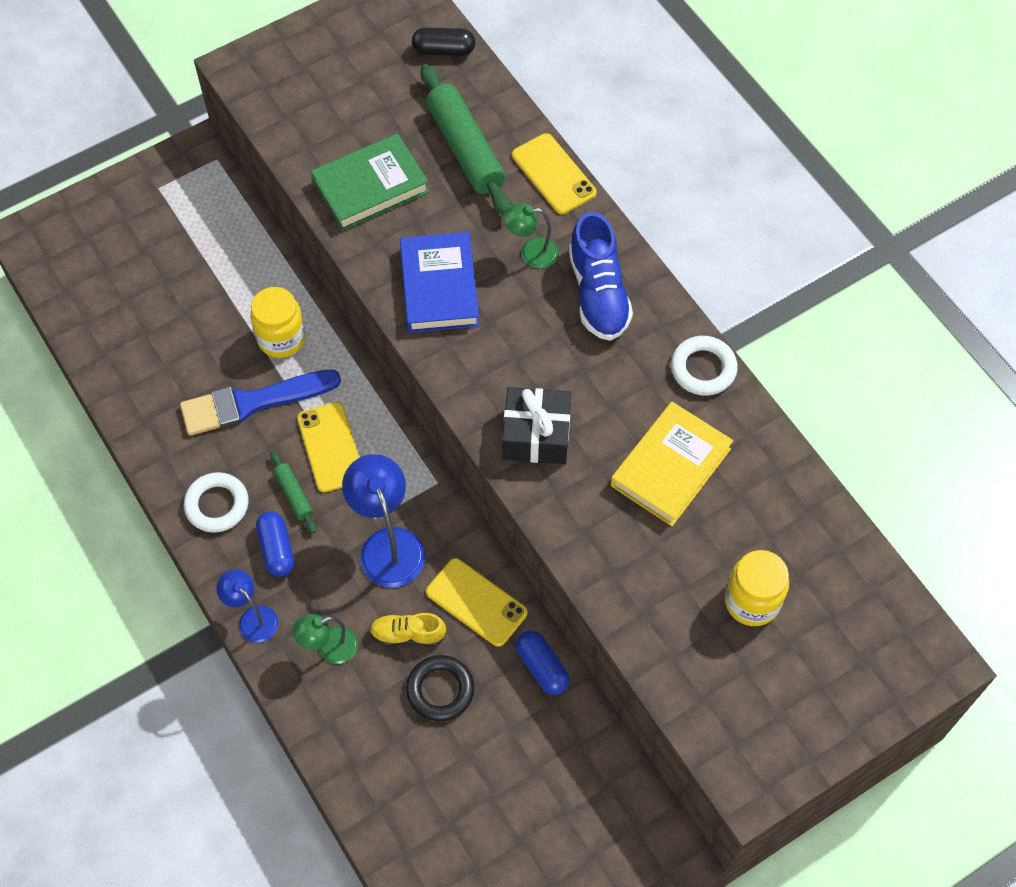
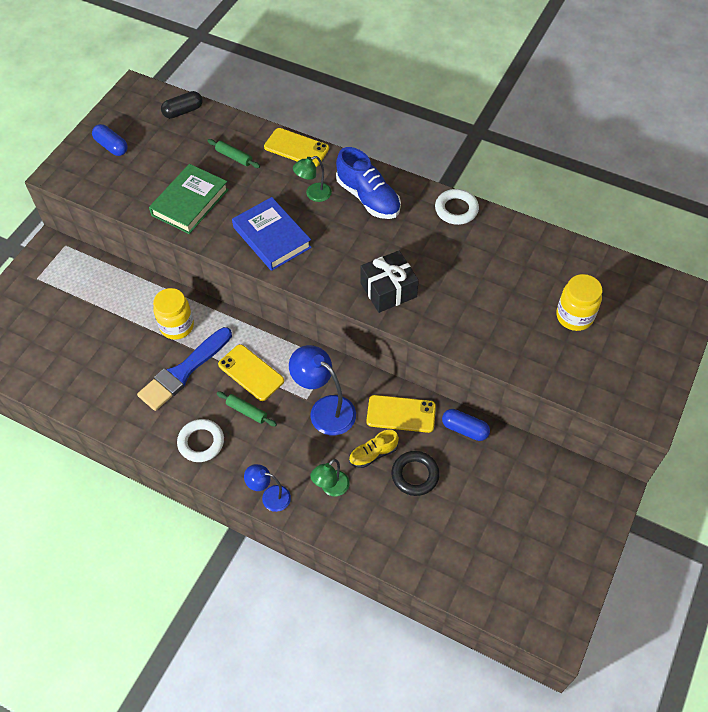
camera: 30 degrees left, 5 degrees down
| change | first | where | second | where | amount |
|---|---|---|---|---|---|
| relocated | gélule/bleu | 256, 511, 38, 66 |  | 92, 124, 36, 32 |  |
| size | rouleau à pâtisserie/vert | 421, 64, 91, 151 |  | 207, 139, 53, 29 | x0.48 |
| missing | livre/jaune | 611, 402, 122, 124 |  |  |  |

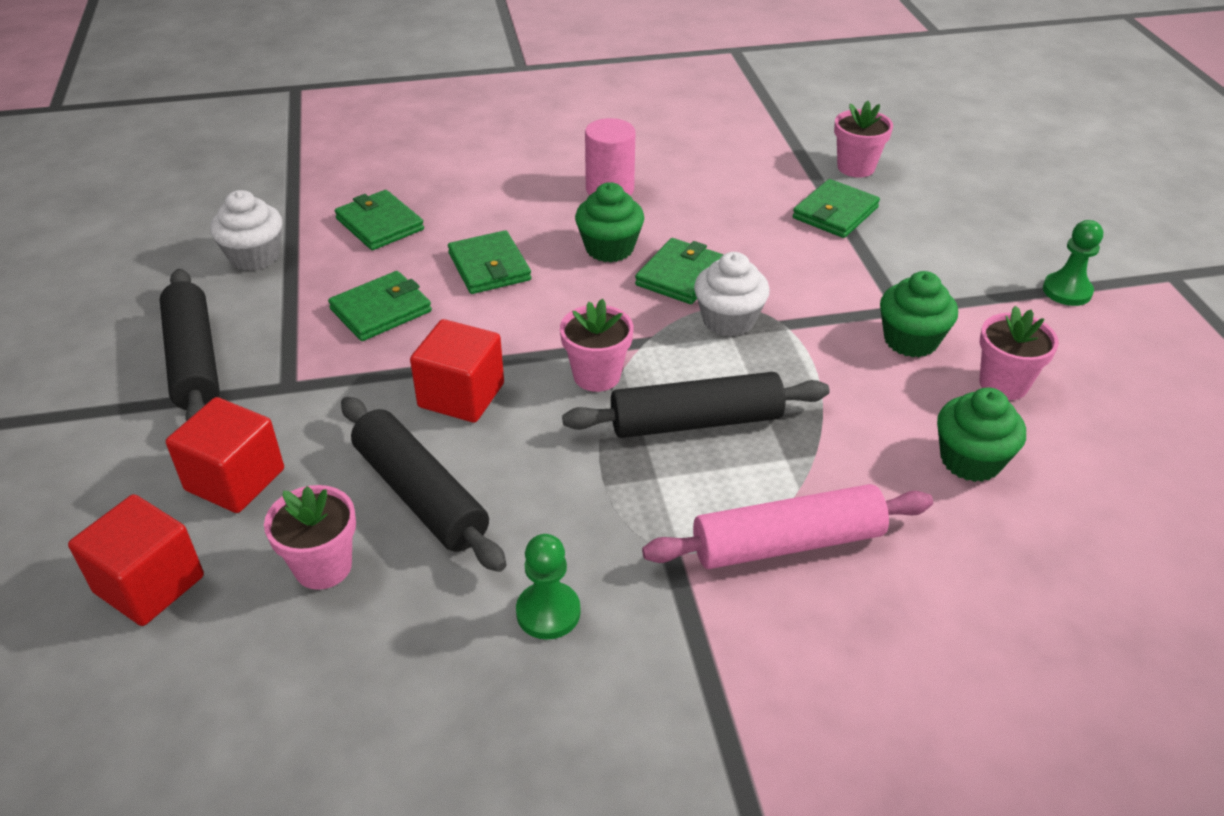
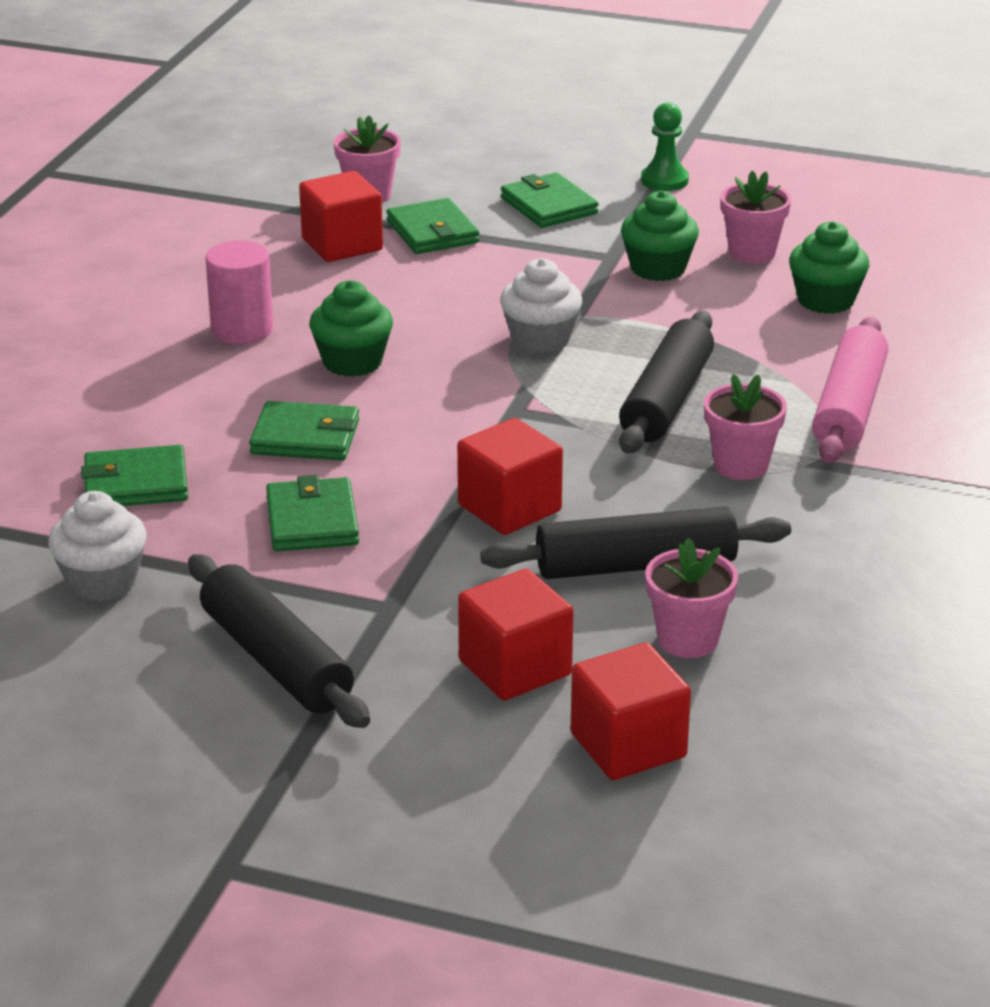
camera: 60 degrees left, 10 degrees down
| change | first | where | second | where | amount |
|---|---|---|---|---|---|
| spun | rouleau à pâtisserie/noir | 160, 269, 60, 152 |  | 188, 554, 182, 174 | 45 degrees clockwise |
| appeared |  |  | cube/rouge | 299, 171, 84, 91 |  |
| relocated | portefeuille/vert | 635, 238, 89, 66 |  | 501, 172, 98, 56 |  |
| relocated | pot de fleurs/rose | 560, 299, 73, 93 |  | 704, 374, 83, 106 |  |
| missing | pion/vert | 516, 534, 65, 106 |  |  |  |

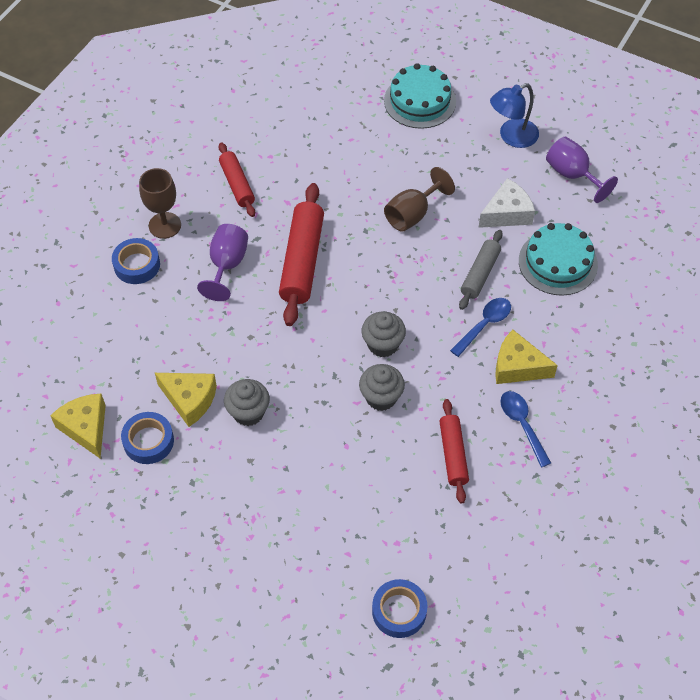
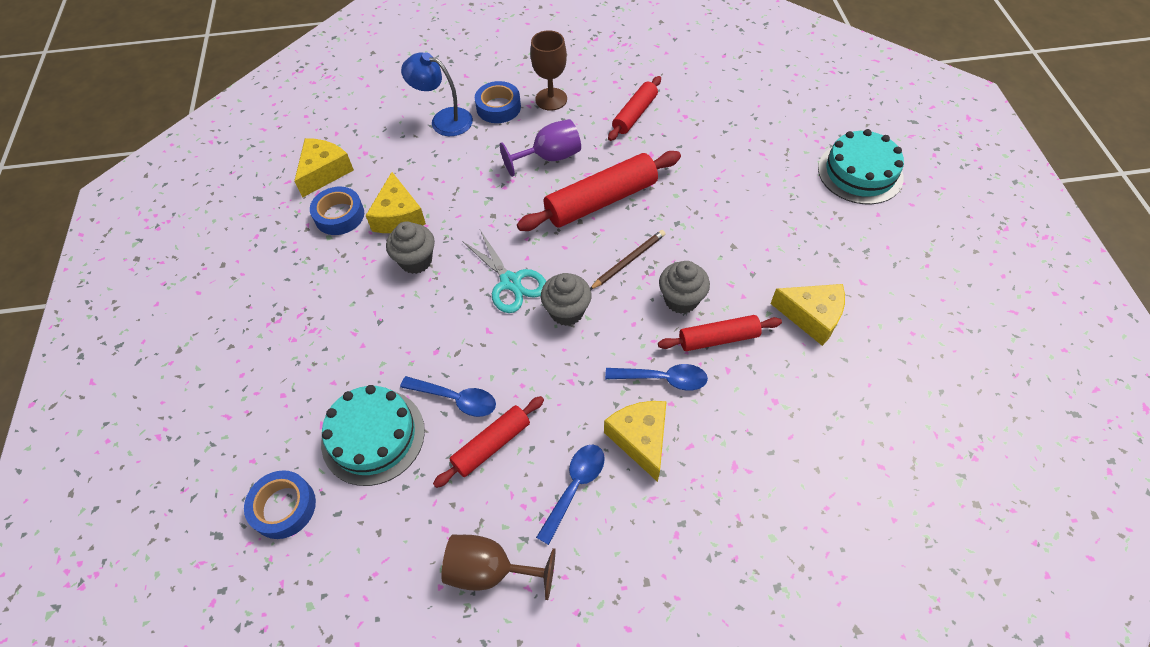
camera: 55 degrees right, 0 degrees up
| change | first | where | second | where | amount |
|---|---|---|---|---|---|
| relocated | gâteau/turquoise | 519, 223, 79, 73 |  | 321, 385, 104, 101 |  |
| appeared |  |  | cuillère/bleu | 400, 376, 96, 41 |  |
| relocated | lampe/bleu | 490, 83, 49, 65 |  | 401, 52, 72, 84 |  |
| relocated | verre à pied/marron | 384, 167, 71, 65 |  | 441, 535, 115, 65 |  |
| appeared |  |  | ciseaux/turquoise | 462, 230, 84, 83 |  |
| appeared |  |  | crayon/marron | 590, 230, 75, 60 |  |
| colour | rouleau à pâtisserie/gris | 459, 230, 44, 80 | rouleau à pâtisserie/rouge | 658, 315, 124, 36 |  |
| relocated | muffin/gris | 359, 364, 46, 47 |  | 659, 261, 51, 53 |  |
| colour | fromage/blanc | 478, 178, 57, 50 | fromage/jaune | 771, 284, 74, 62 |  |
| missing | verre à pied/violet | 546, 137, 72, 66 |  |  |  |

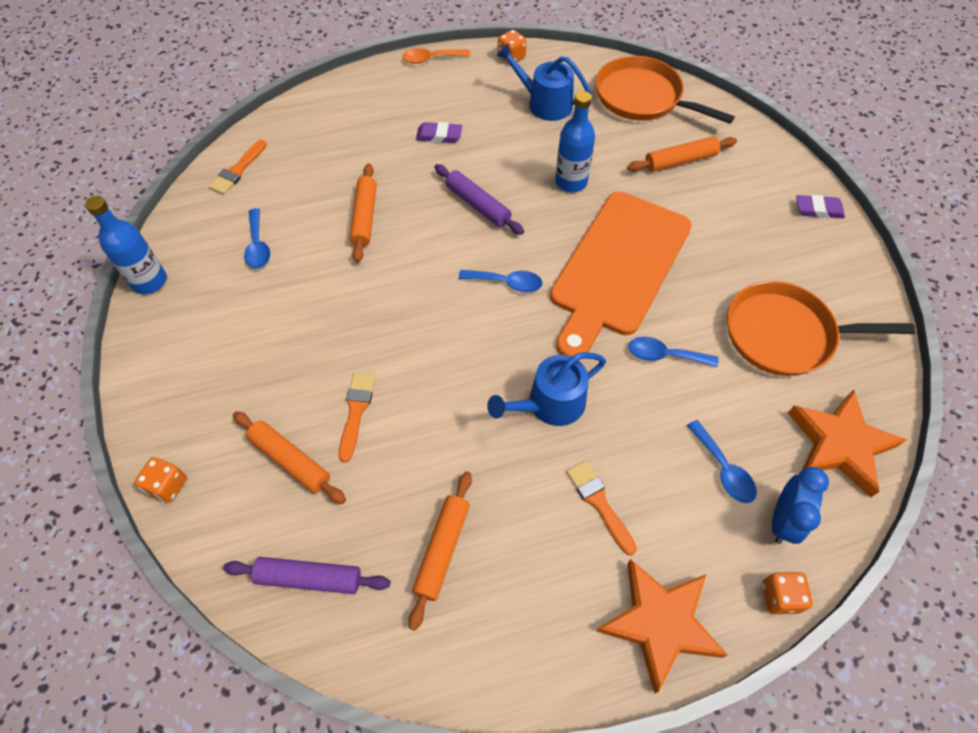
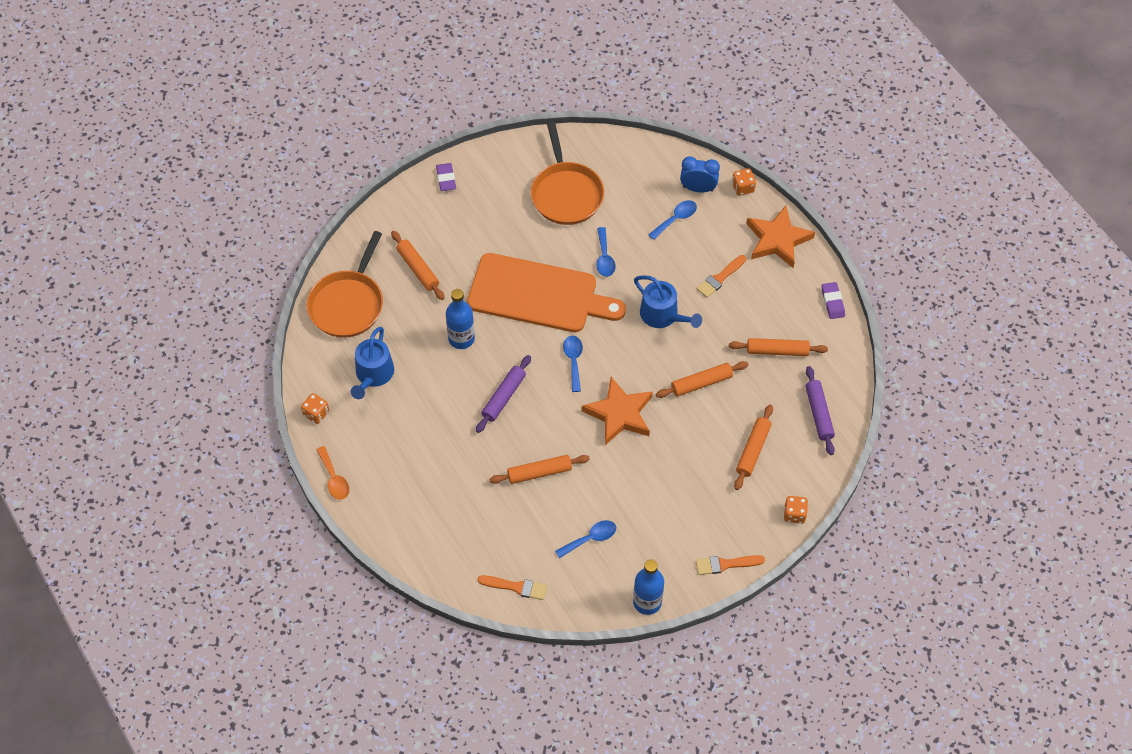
camera: 105 degrees left, 0 degrees up
| change | first | where | second | where | amount |
|---|---|---|---|---|---|
| relocated | étoile/orange | 788, 389, 119, 109 |  | 582, 377, 71, 68 |  |
| appeared |  |  | rouleau à pâtisserie/orange | 656, 361, 92, 37 |  |
| relocated | pinceau/orange | 339, 372, 37, 90 |  | 696, 555, 69, 20 |  |
| relocated | gomme/violet | 416, 122, 46, 21 |  | 822, 282, 23, 37 |  |

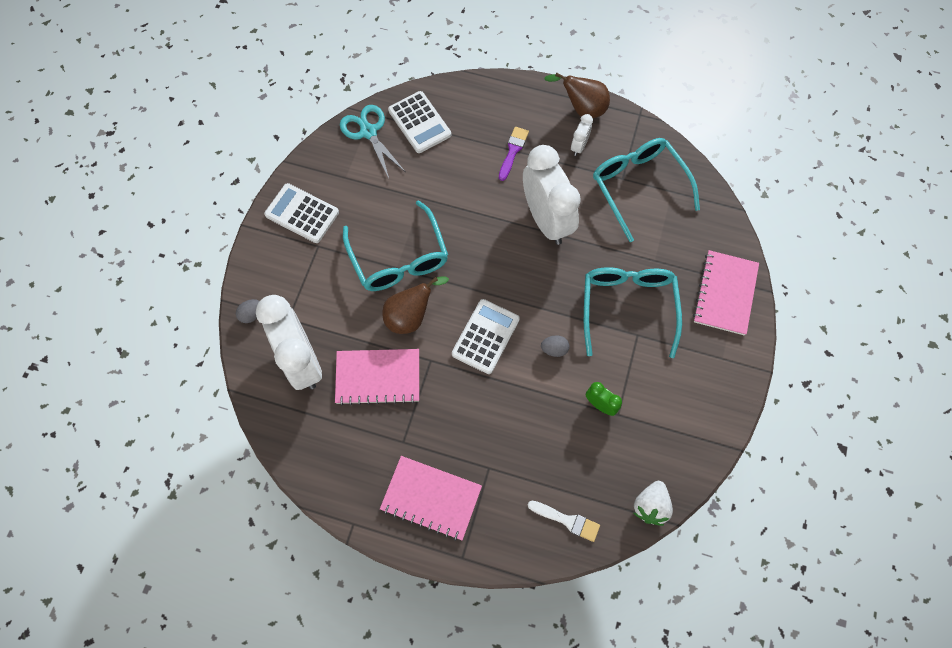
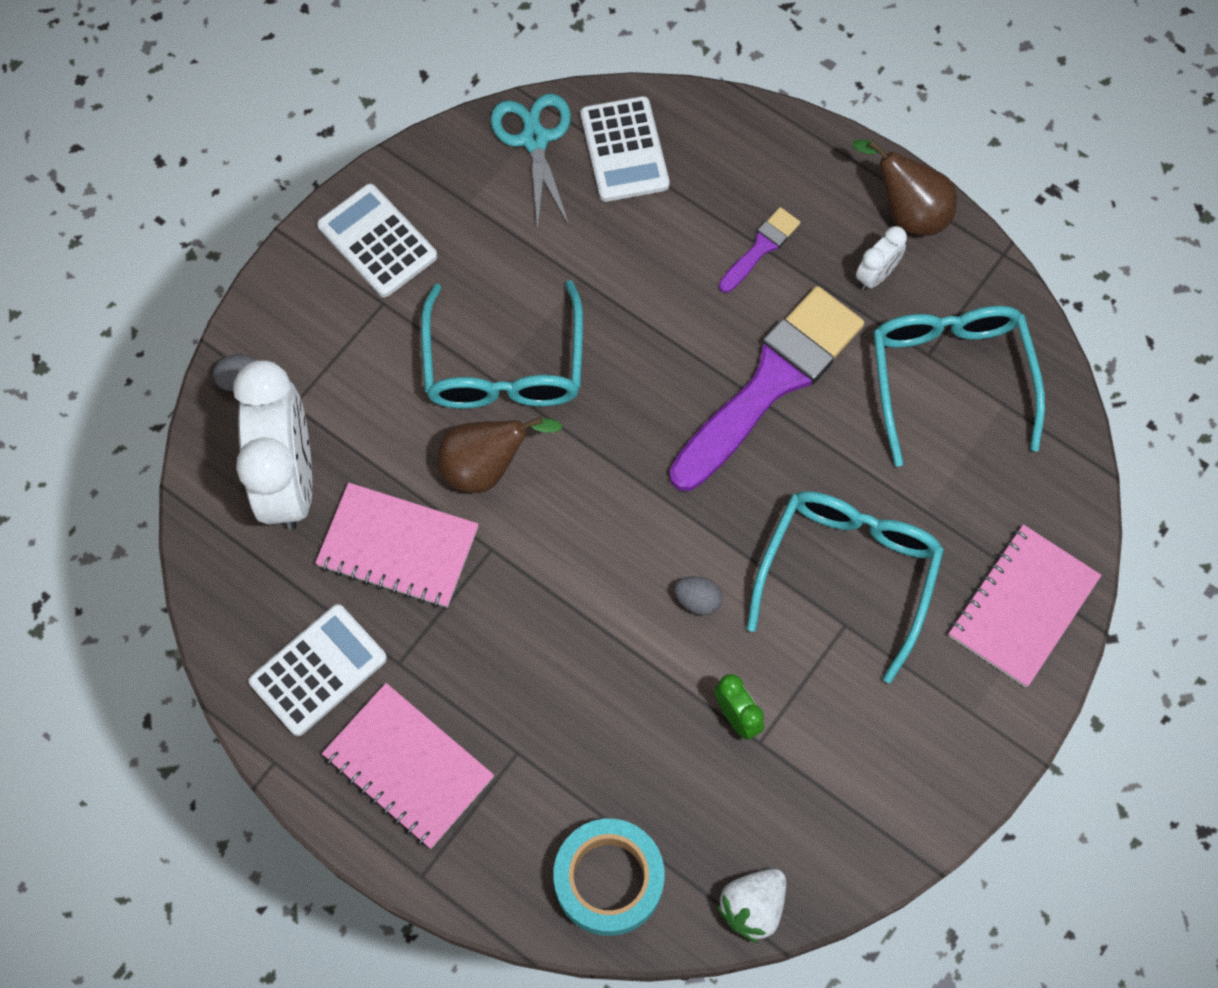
camera: 20 degrees right, 0 degrees up
| change | first | where | second | where | amount |
|---|---|---|---|---|---|
| relocated | calculatrice/blanc | 452, 299, 68, 75 |  | 249, 604, 138, 132 |  |
| exchanged | pinceau/blanc | 528, 500, 72, 42 | ruban adhésif/turquoise | 553, 819, 112, 117 |  |
| exchanged | réveil/blanc | 523, 145, 58, 100 | pinceau/violet | 669, 286, 195, 205 |  |

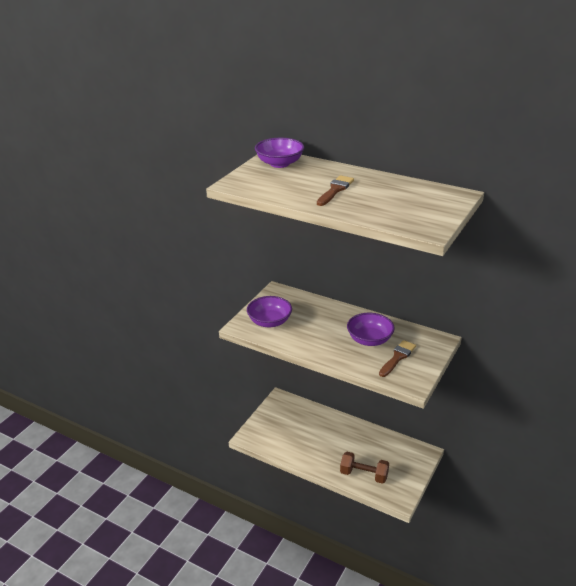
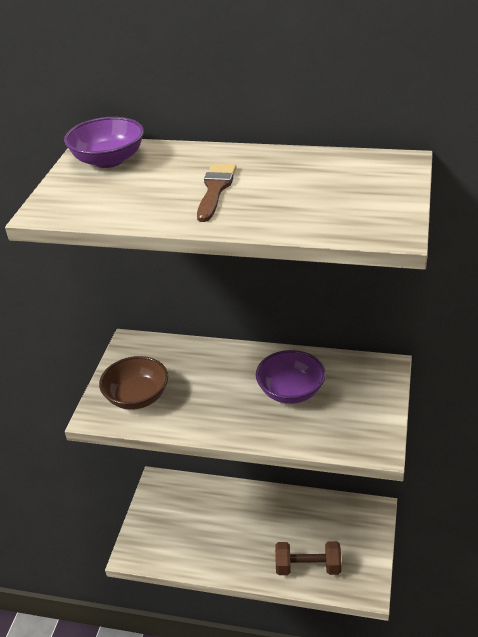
camera: 15 degrees left, 5 degrees up
| change | first | where | second | where | amount |
|---|---|---|---|---|---|
| colour | bol/violet | 247, 296, 45, 32 | bol/marron | 99, 356, 69, 54 |  |
| missing | pinceau/marron | 379, 340, 37, 37 |  |  |  |

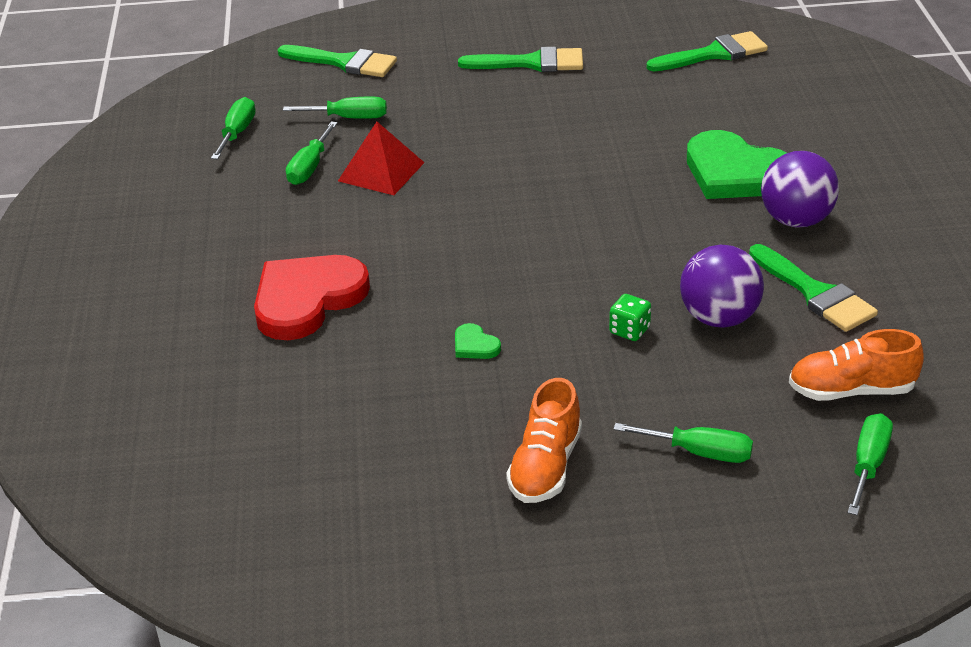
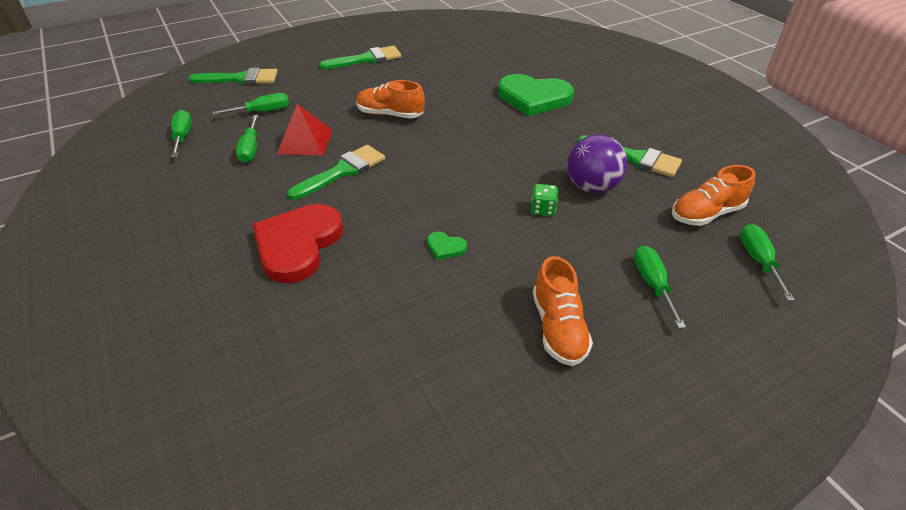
camera: 25 degrees left, 5 degrees up
| change | first | where | second | where | amount |
|---|---|---|---|---|---|
| relocated | pinceau/vert | 646, 31, 122, 40 |  | 287, 145, 98, 55 |  |
| appeared |  |  | chaussure/orange | 356, 80, 69, 39 |  |
| spun | tournevis/vert | 613, 423, 140, 40 |  | 634, 245, 52, 83 | 90 degrees counterclockwise |
| missing | balle/violet | 761, 151, 78, 77 |  |  |  |

